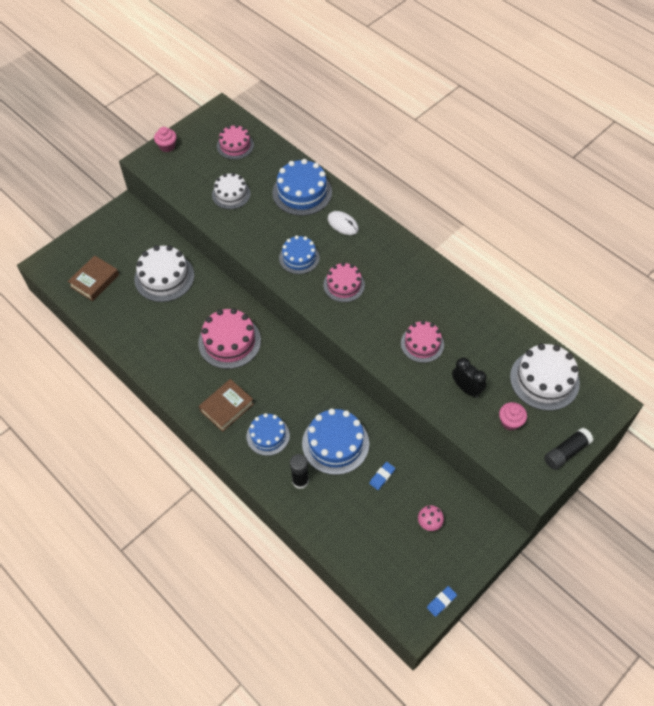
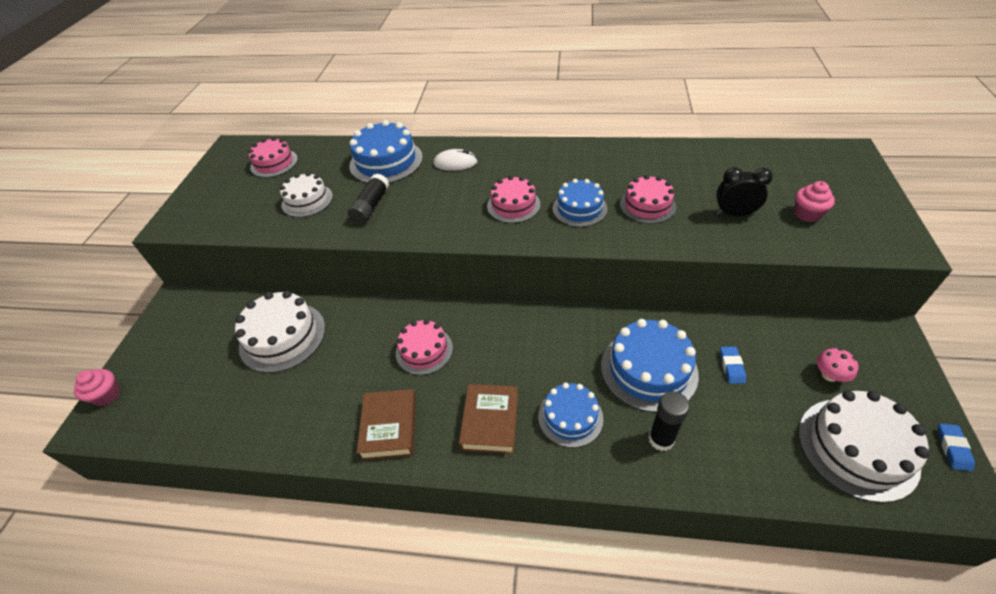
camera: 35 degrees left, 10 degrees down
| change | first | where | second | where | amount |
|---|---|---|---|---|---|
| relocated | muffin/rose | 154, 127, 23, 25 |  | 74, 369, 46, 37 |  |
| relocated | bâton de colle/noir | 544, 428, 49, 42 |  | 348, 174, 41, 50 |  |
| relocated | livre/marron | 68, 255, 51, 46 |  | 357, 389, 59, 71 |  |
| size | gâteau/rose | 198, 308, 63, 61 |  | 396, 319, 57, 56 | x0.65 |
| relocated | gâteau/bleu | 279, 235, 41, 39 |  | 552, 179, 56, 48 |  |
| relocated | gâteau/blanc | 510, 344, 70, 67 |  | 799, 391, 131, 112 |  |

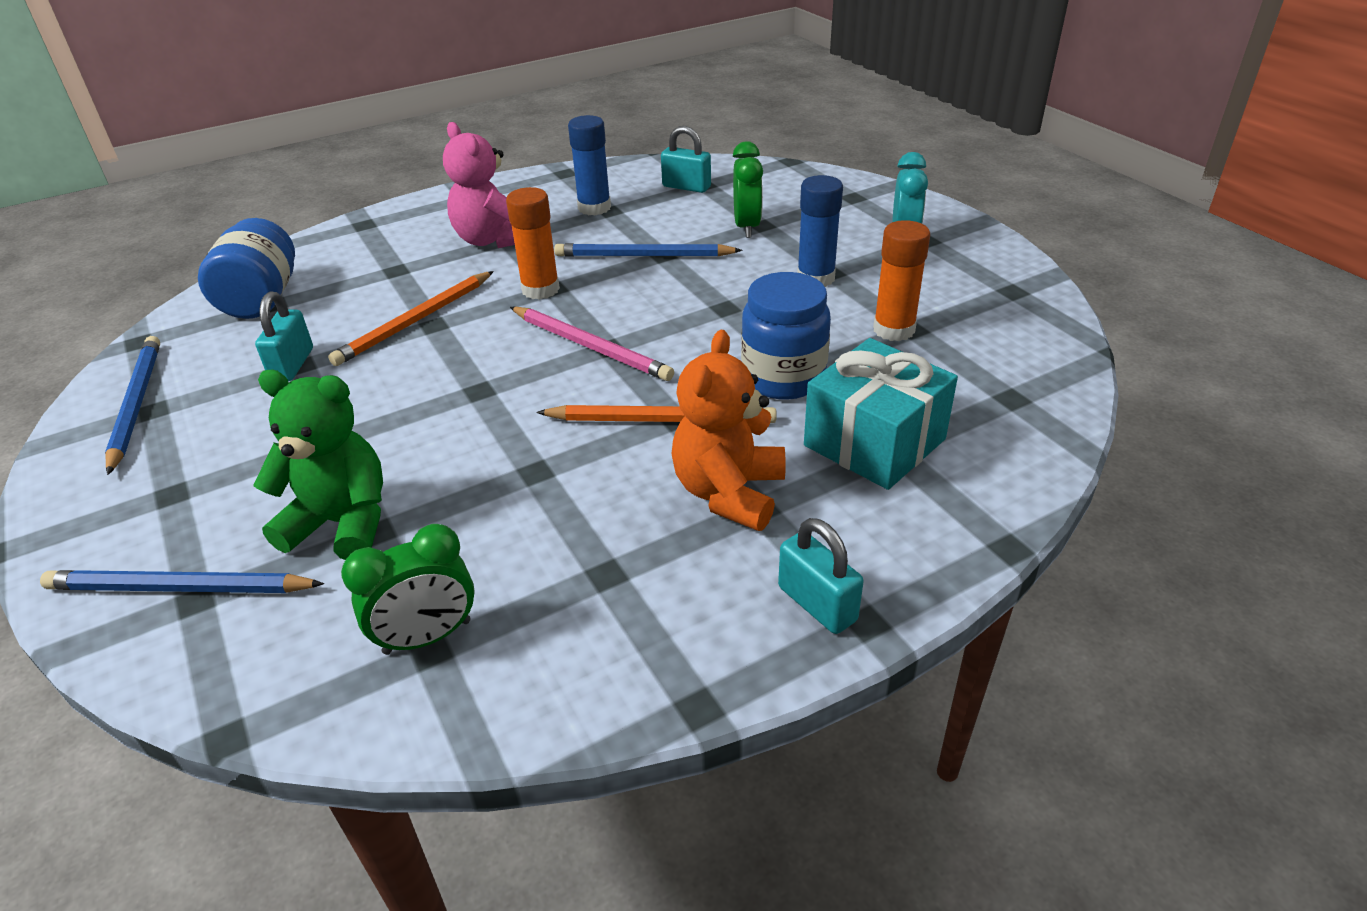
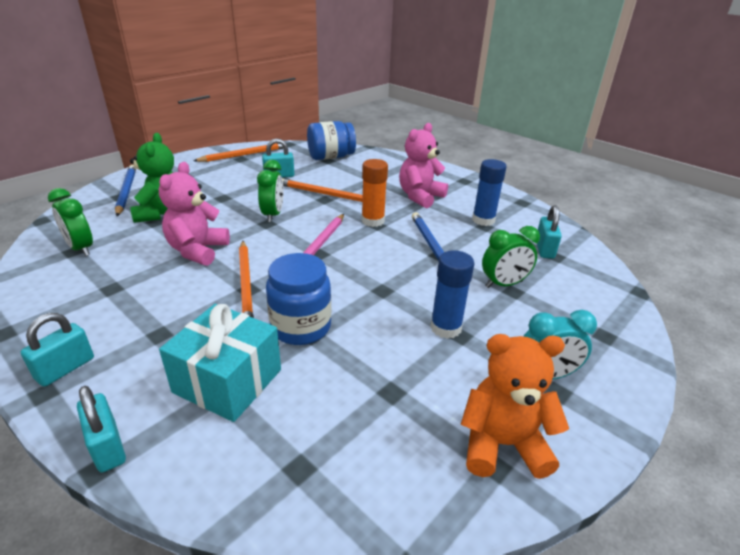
camera: 70 degrees right, 5 degrees down
| change | first | where | second | where | amount |
|---|---|---|---|---|---|
| appeared |  |  | cadenas/turquoise | 77, 386, 49, 87 |  |
| appeared |  |  | ours en peluche/rose | 159, 162, 71, 104 |  |
| colour | crayon/bleu | 105, 336, 55, 139 | crayon/orange | 194, 142, 92, 20 |  |
| appeared |  |  | réveil/vert | 257, 160, 27, 62 |  |
| relocated | ours en peluche/orange | 672, 330, 114, 201 |  | 460, 334, 109, 145 |  |
| missing | bâton de colle/orange | 873, 220, 57, 121 |  |  |  |

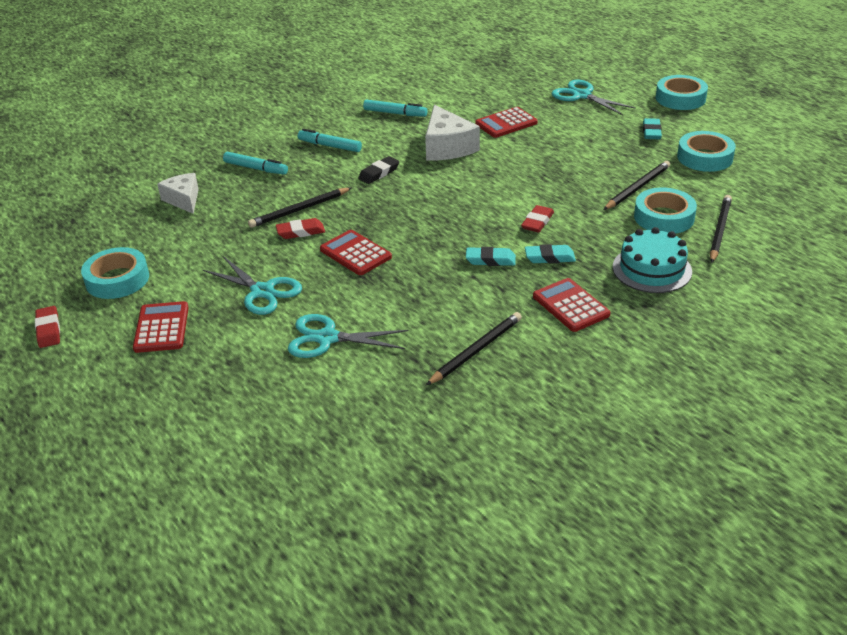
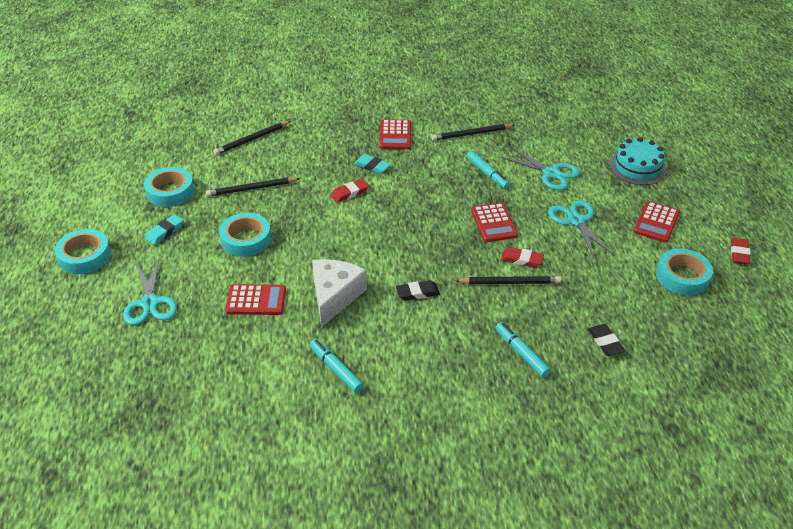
camera: 150 degrees left, 5 degrees up
| change | first | where | second | where | amount |
|---|---|---|---|---|---|
| relocated | ruban adhésif/turquoise | 634, 188, 63, 46 |  | 219, 213, 52, 44 |  |
| relocated | feutre/turquoise | 298, 129, 64, 23 |  | 466, 151, 44, 38 |  |
| exchanged | fromage/blanc | 157, 173, 42, 41 | gomme/noir | 588, 324, 37, 32 |  |
| relocated | gâteau/turquoise | 613, 227, 79, 66 |  | 610, 137, 56, 48 |  |
| missing | gomme/turquoise | 466, 247, 50, 19 |  |  |  |

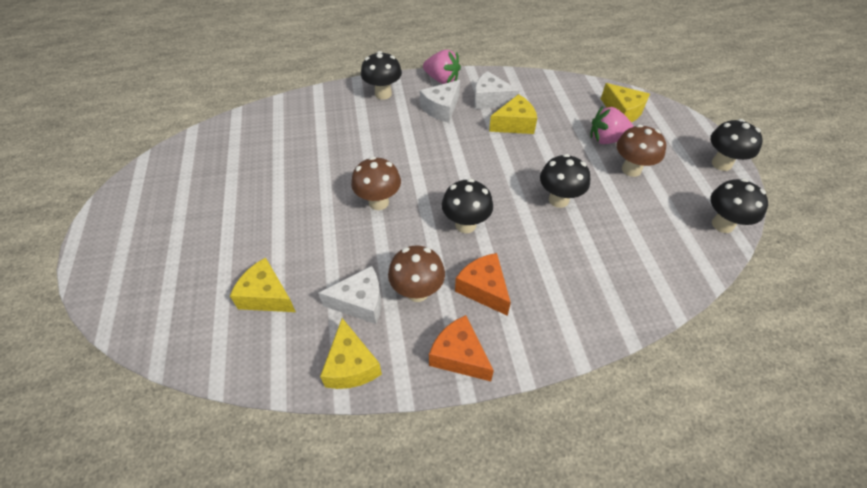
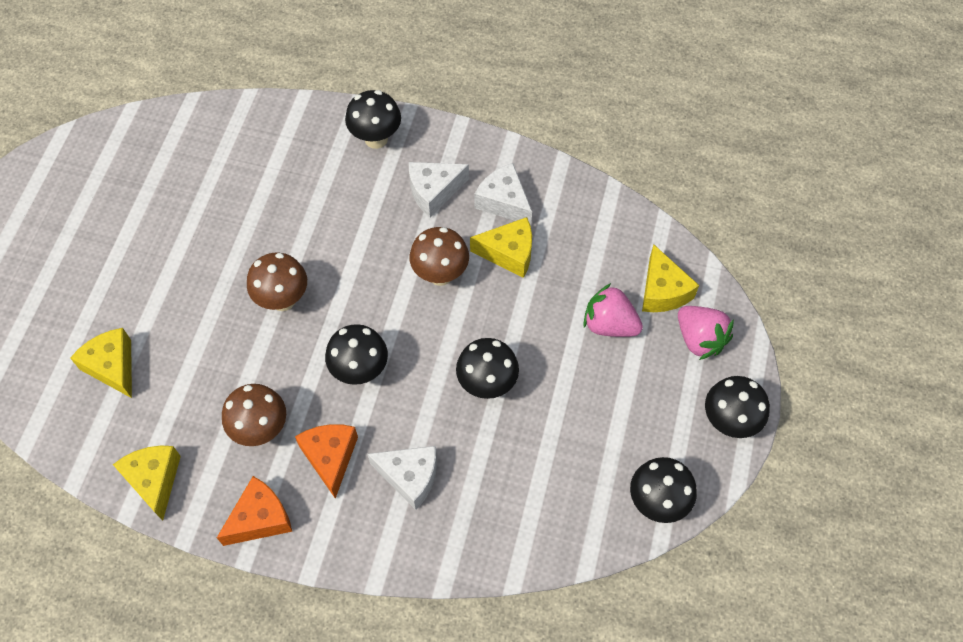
camera: 25 degrees right, 10 degrees up
| change | first | where | second | where | amount |
|---|---|---|---|---|---|
| spun | fromage/jaune | 320, 318, 62, 71 |  | 113, 446, 68, 75 | 150 degrees clockwise |
| spun | fromage/orange | 429, 315, 65, 66 |  | 217, 476, 75, 70 | 75 degrees clockwise |
| relocated | fromage/blanc | 318, 266, 63, 58 |  | 367, 446, 70, 64 |  |
| relocated | champignon/marron | 617, 124, 49, 53 |  | 410, 227, 59, 59 |  |
| relocated | fraise/rose | 423, 50, 38, 34 |  | 678, 306, 56, 54 |  |

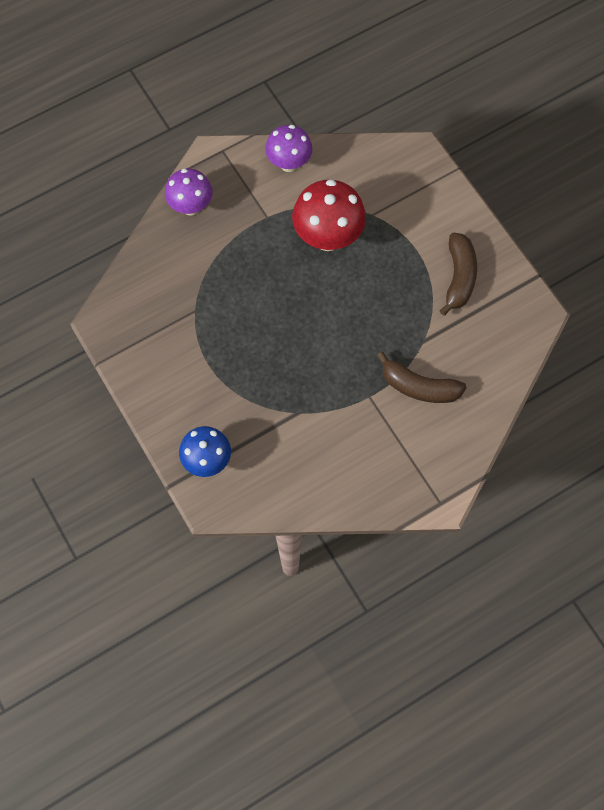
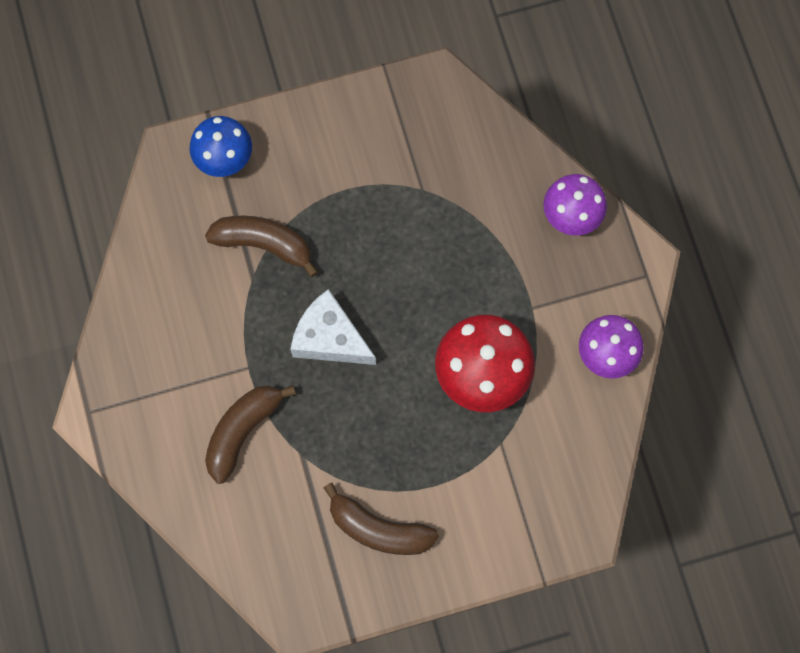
camera: 105 degrees right, 5 degrees up
| change | first | where | second | where | amount |
|---|---|---|---|---|---|
| appeared |  |  | banane/marron | 205, 216, 113, 61 |  |
| appeared |  |  | fromage/blanc | 290, 289, 86, 76 |  |

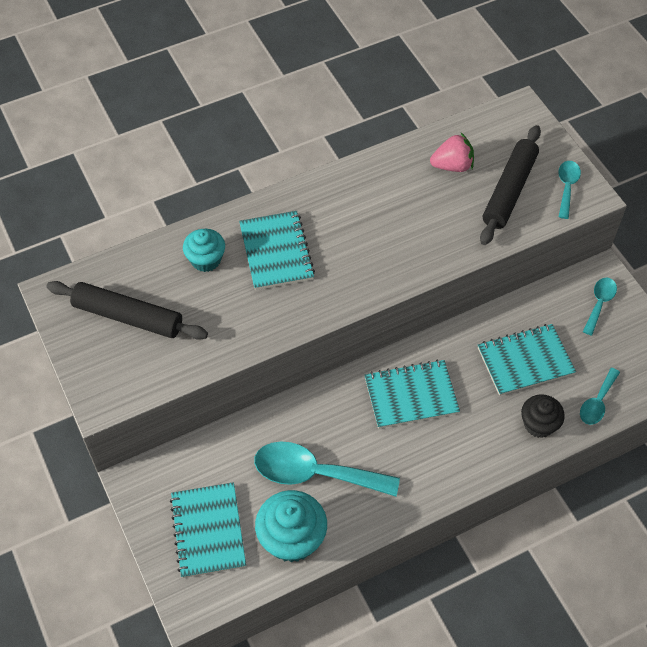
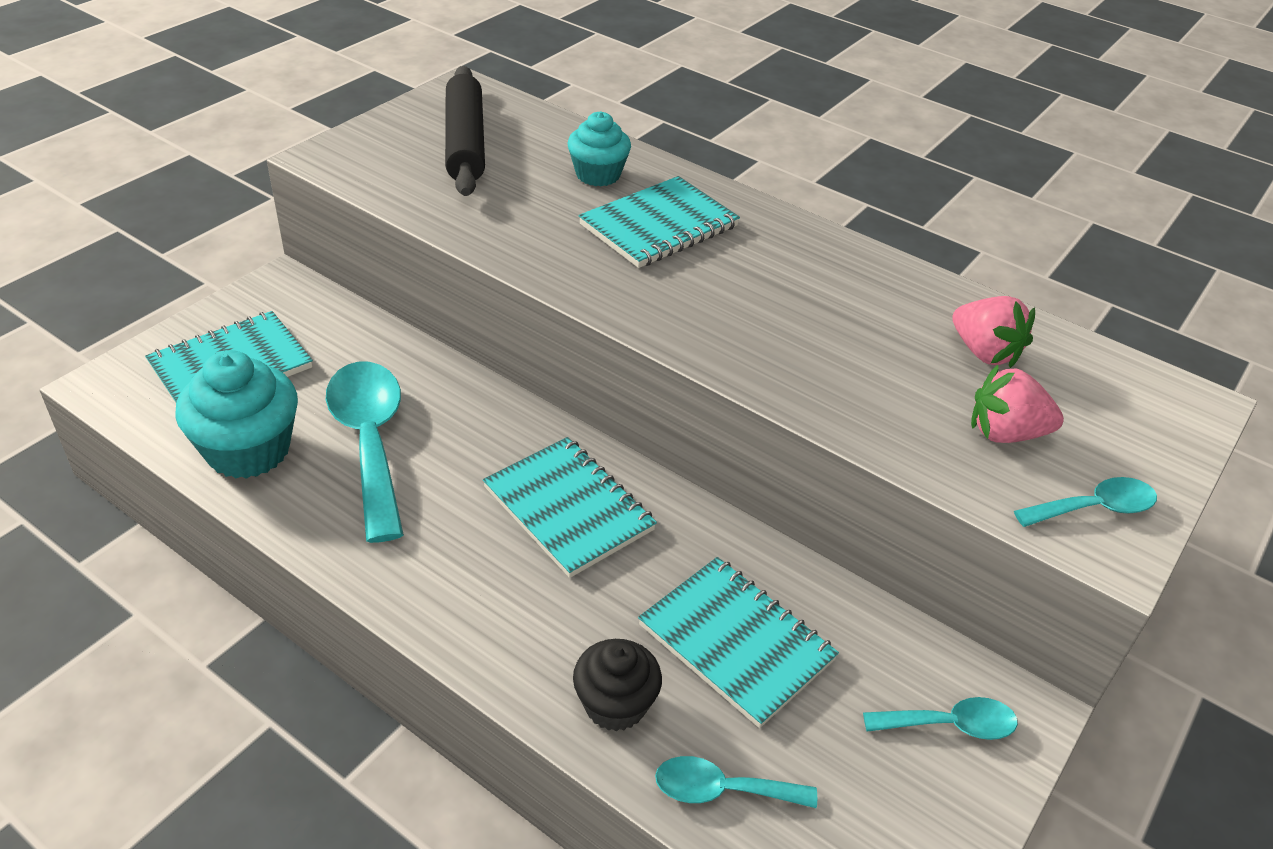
camera: 60 degrees right, 15 degrees down
| change | first | where | second | where | amount |
|---|---|---|---|---|---|
| exchanged | rouleau à pâtisserie/noir | 480, 125, 61, 120 | fraise/rose | 971, 365, 93, 78 |  |

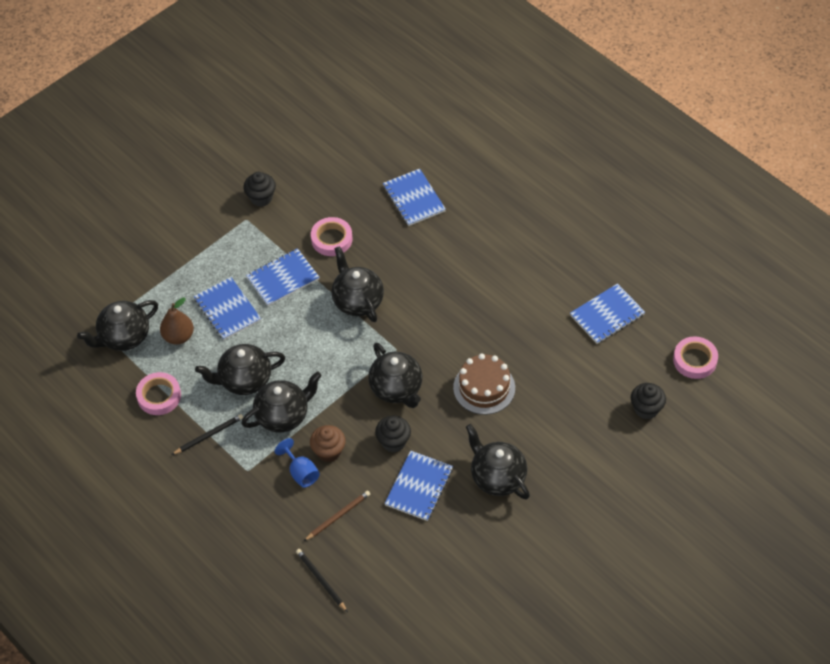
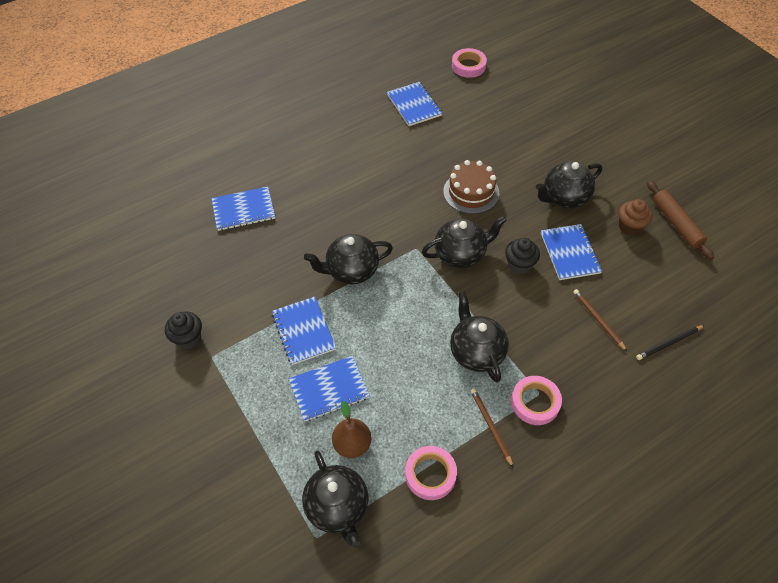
camera: 80 degrees left, 0 degrees up
| change | first | where | second | where | amount |
|---|---|---|---|---|---|
| colour | crayon/noir | 172, 414, 71, 41 | crayon/marron | 470, 388, 44, 80 |  |
| relocated | ruban adhésif/rose | 311, 217, 41, 39 |  | 511, 376, 51, 49 |  |
| spun | carnet/bleu | 384, 451, 69, 70 |  | 541, 224, 61, 56 | 45 degrees clockwise |
| relocated | muffin/marron | 310, 425, 36, 37 |  | 618, 199, 35, 37 |  |
| appeared |  |  | rouleau à pâtisserie/marron | 647, 181, 67, 79 |  |
| missing | théière/noir | 195, 344, 90, 51 |  |  |  |
| missing | verre à pied/bleu | 275, 438, 45, 50 |  |  |  |
| missing | muffin/noir | 631, 383, 35, 36 |  |  |  |

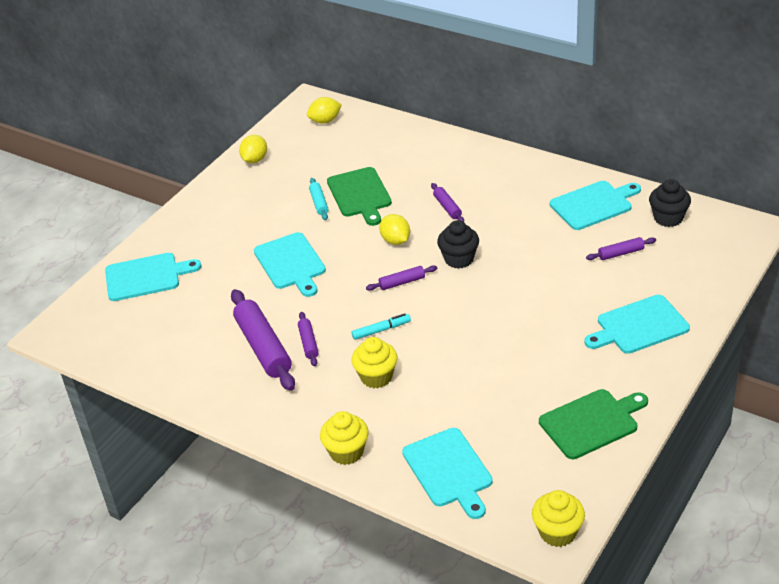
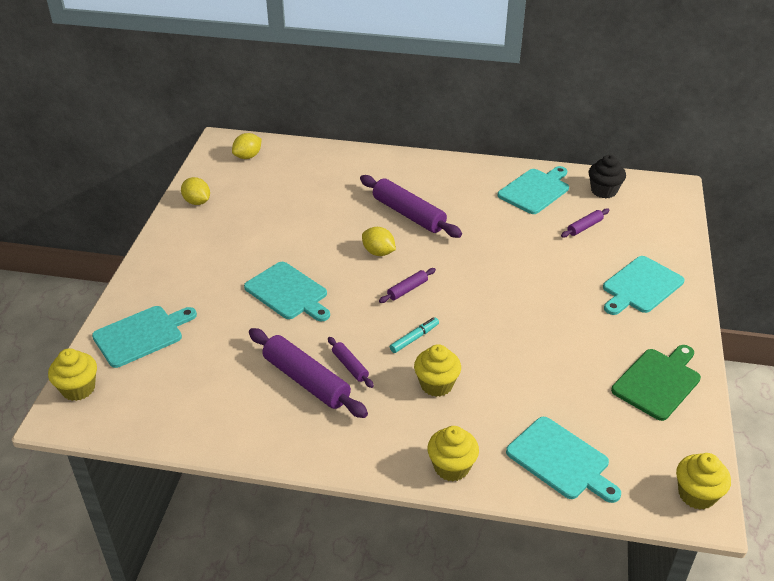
camera: 25 degrees left, 0 degrees up
| change | first | where | second | where | amount |
|---|---|---|---|---|---|
| appeared |  |  | muffin/jaune | 48, 348, 49, 53 |  |
| spun | citron/jaune | 239, 135, 28, 28 |  | 181, 177, 29, 28 | 45 degrees counterclockwise |
| size | rouleau à pâtisserie/violet | 431, 183, 33, 39 |  | 360, 175, 102, 63 | x2.02 |
| missing | rouleau à pâtisserie/turquoise | 309, 178, 20, 42 |  |  |  |
| missing | planche à découper/vert | 327, 167, 65, 59 |  |  |  |
| missing | muffin/noir | 437, 220, 42, 49 |  |  |  |

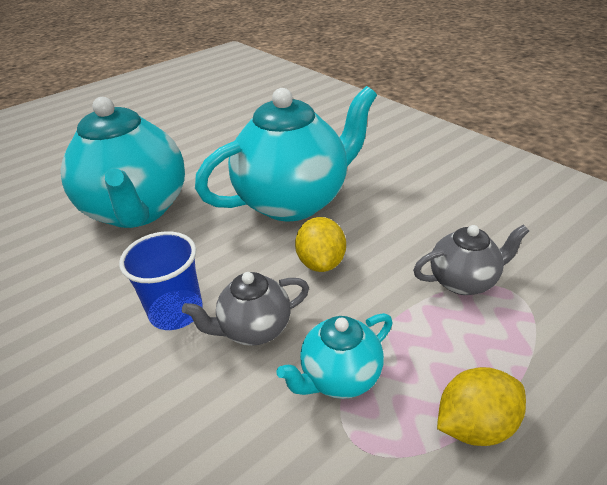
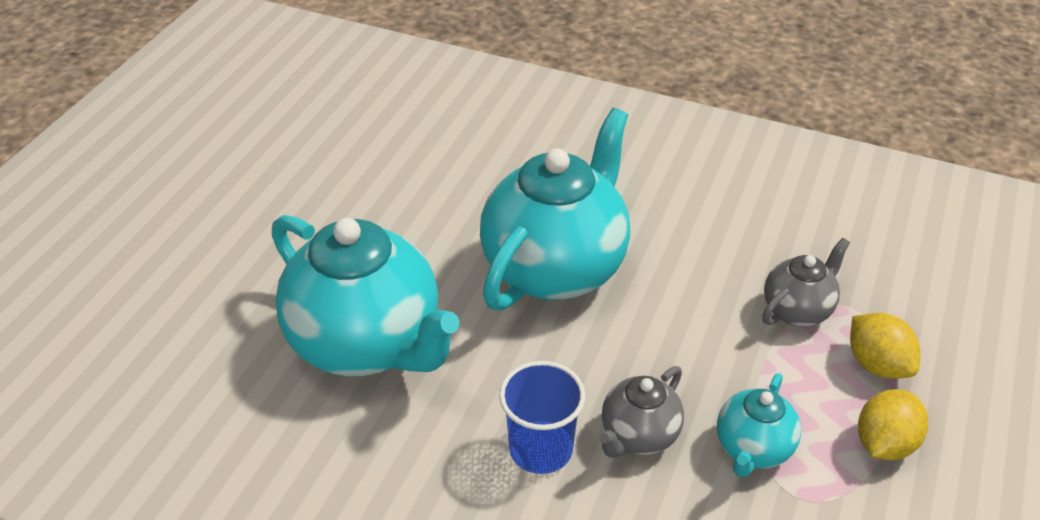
camera: 30 degrees left, 5 degrees up
| change | first | where | second | where | amount |
|---|---|---|---|---|---|
| relocated | citron/jaune | 295, 217, 51, 55 |  | 850, 313, 70, 66 |  |

